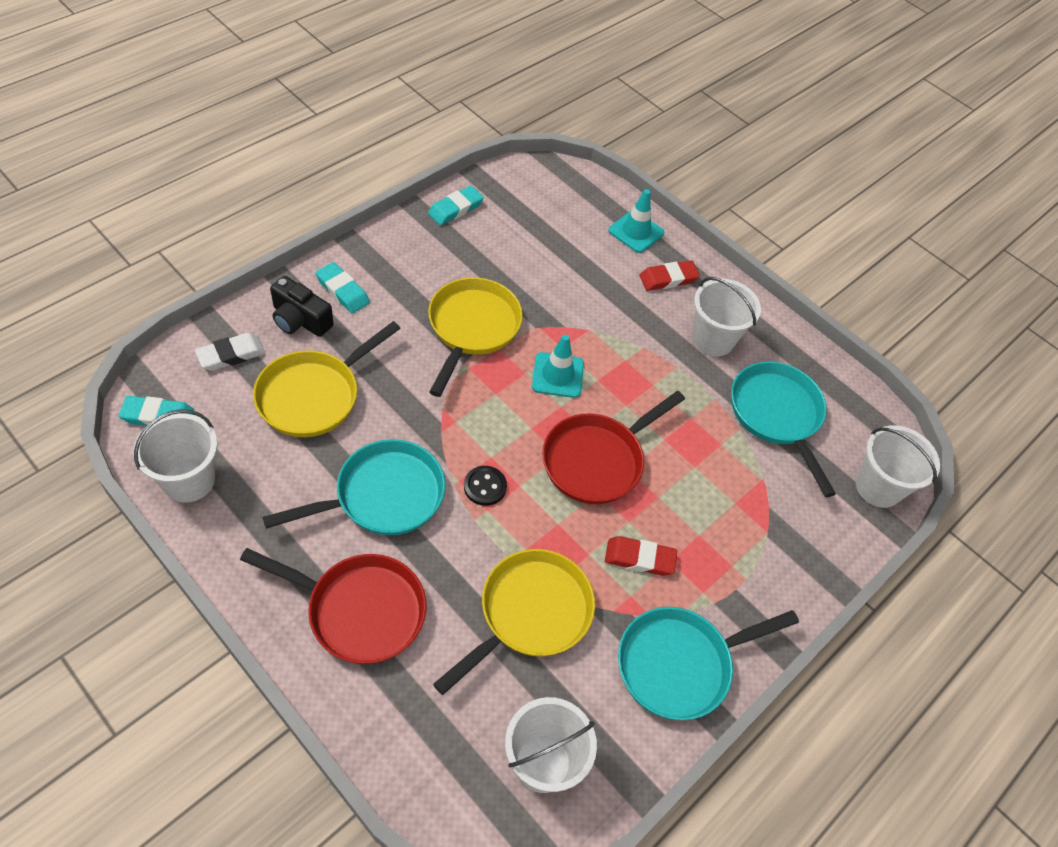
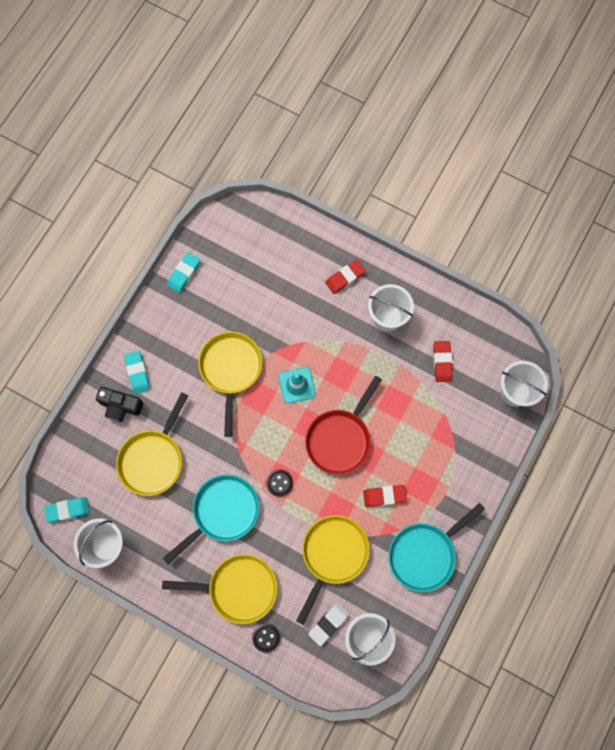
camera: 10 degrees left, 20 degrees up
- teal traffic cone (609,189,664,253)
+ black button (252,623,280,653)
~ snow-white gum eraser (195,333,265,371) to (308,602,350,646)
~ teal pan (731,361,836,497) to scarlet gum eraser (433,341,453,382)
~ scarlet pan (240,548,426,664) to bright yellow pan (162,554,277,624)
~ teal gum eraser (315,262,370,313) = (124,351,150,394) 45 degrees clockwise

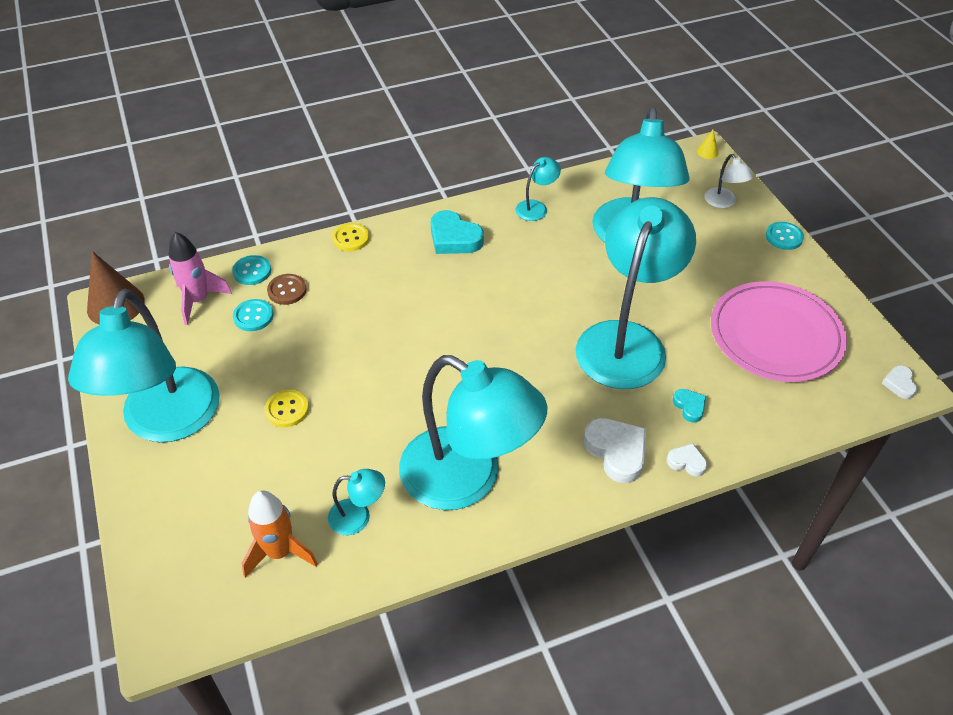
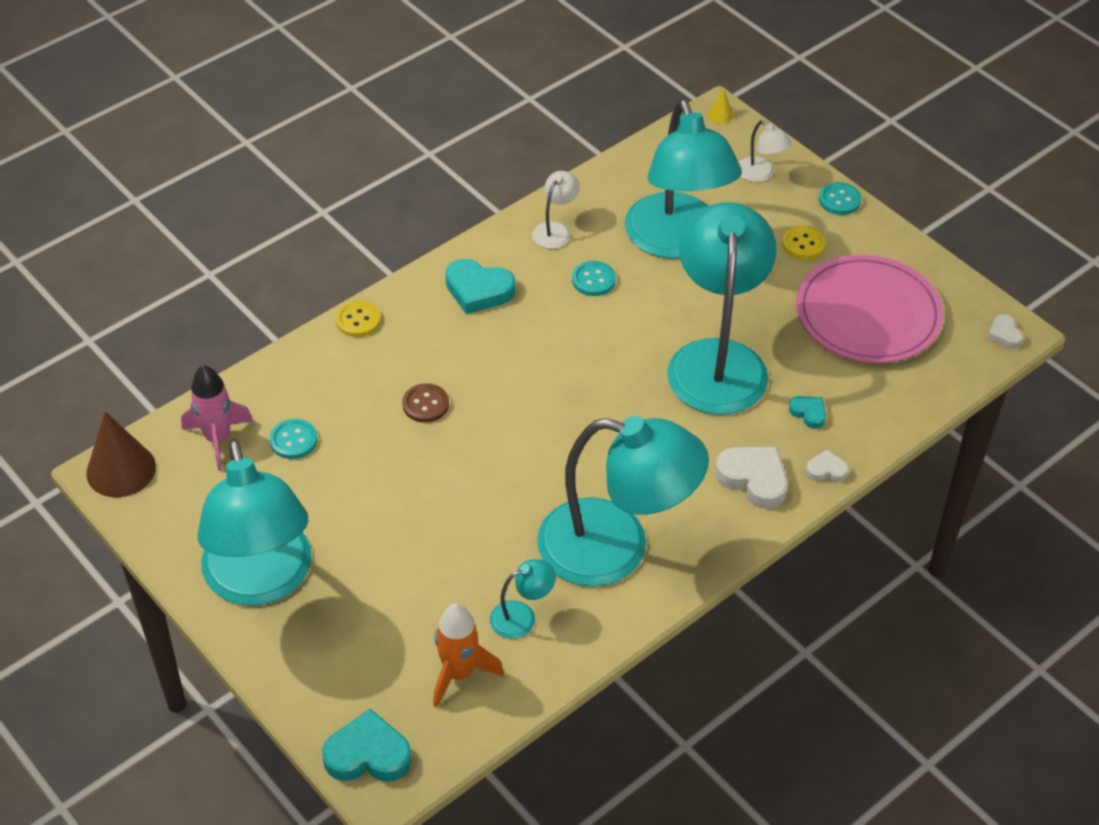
camera: 20 degrees left, 0 degrees up
+ teal heart shape (322,709,412,782)
~ teal button (232,255,271,285) to (572,261,616,296)
~ bright yellow button (265,390,309,427) to (782,226,826,260)
~ russet button (267,274,307,305) to (402,383,449,423)
~ teal desk lamp (515,157,561,221) to snow-white desk lamp (532,171,580,249)

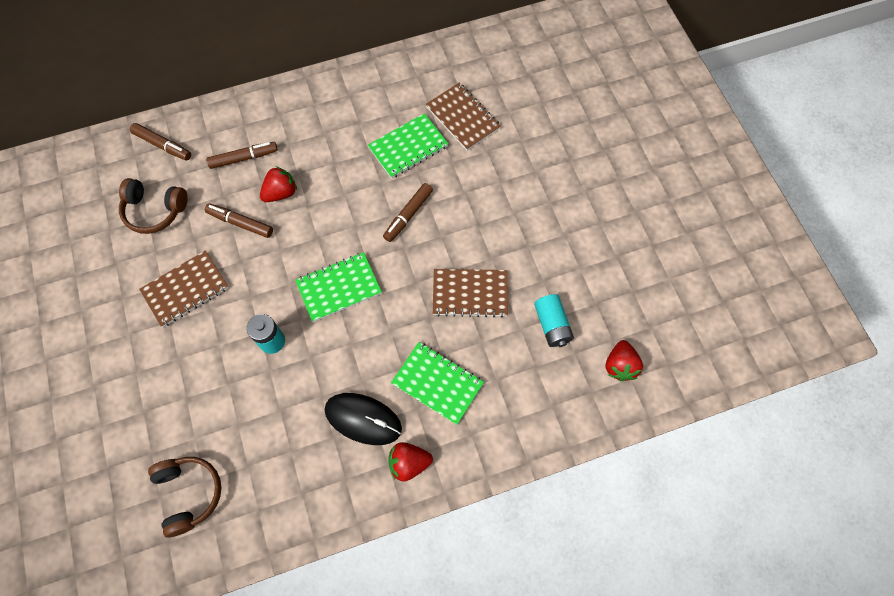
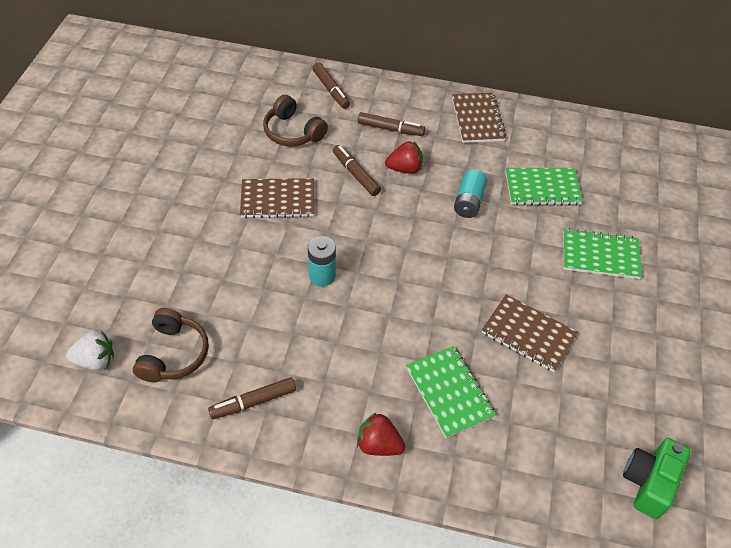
camera: 30 degrees right, 15 degrees down
- black computer mouse (325,393,402,445)
+ snow-white strawberry (66,330,114,370)
~ emerald notepad (295,252,382,322) to (563,228,642,279)
~ russet marker pen (383,183,433,242) to (208,377,296,419)
~ russet notepad (426,83,501,151) to (452,93,507,143)
~ teal power cell (534,294,574,347) to (454,169,487,218)
~ scarlet strawberry (606,340,643,381) to emerald camera (623,438,691,519)

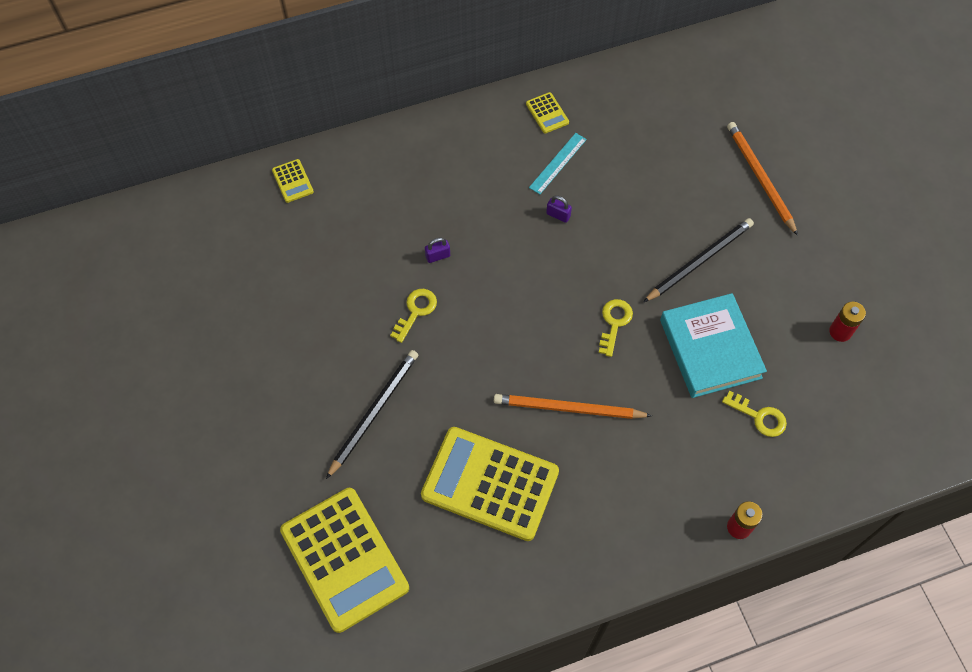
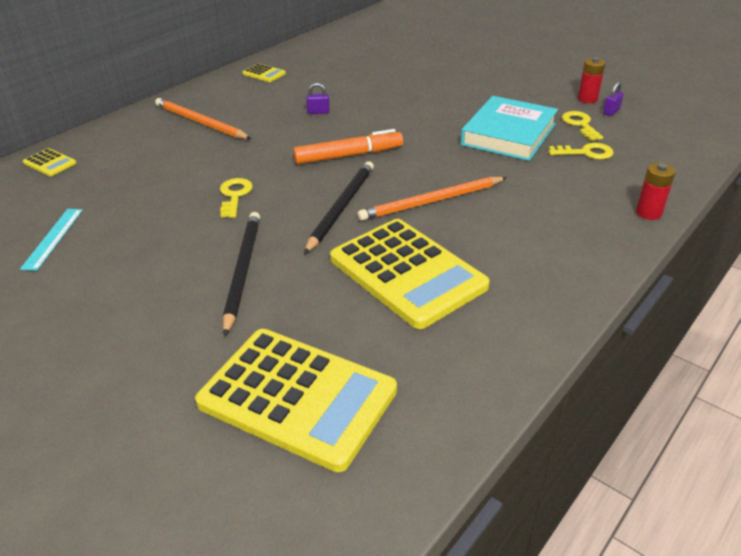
camera: 30 degrees left, 25 degrees down
+ orange marker pen (293,129,403,164)
~ purple small lock (425,238,450,263) to (603,82,624,116)
~ teal measuring stick (529,133,587,194) to (20,209,83,271)
~ bright yellow latchkey (599,299,633,357) to (562,111,603,140)
~ black lead pencil (643,218,754,302) to (304,161,374,254)
~ orange lead pencil (727,122,798,236) to (155,98,251,139)
~ bright yellow pocket calculator (421,427,559,541) = (330,219,490,329) 120 degrees counterclockwise
~ teal hardcover (660,293,767,398) = (460,96,558,161) 75 degrees clockwise

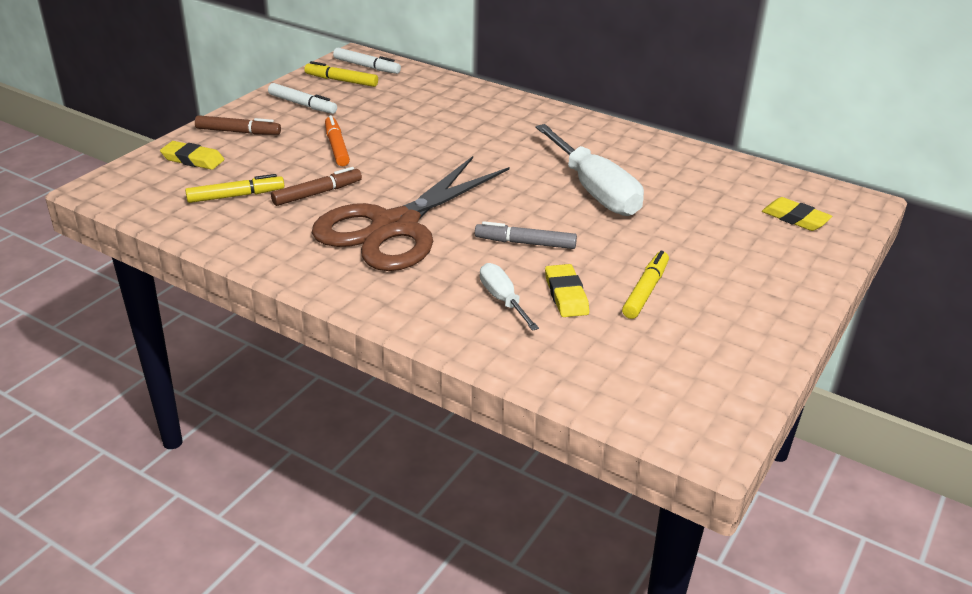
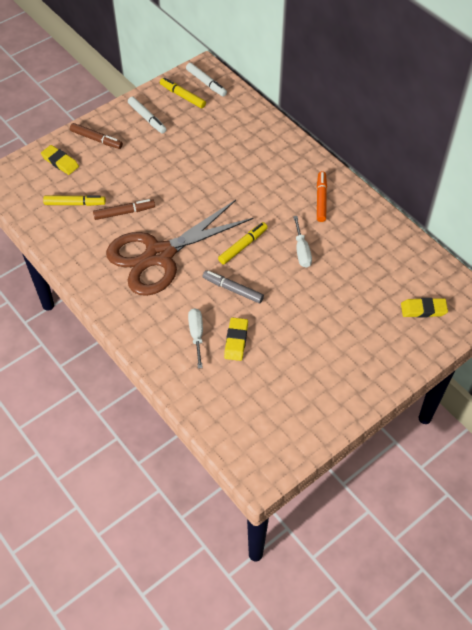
camera: 20 degrees right, 20 degrees up
~ orange marker pen (325,115,350,166) to (317,171,327,222)
~ bright yellow marker pen (622,251,669,319) to (218,222,268,265)
~ bright yellow gum eraser (762,197,832,231) = (401,298,448,318) 60 degrees counterclockwise
~ snow-white hand screwdriver (535,124,644,216) = (293,216,312,268) x0.51

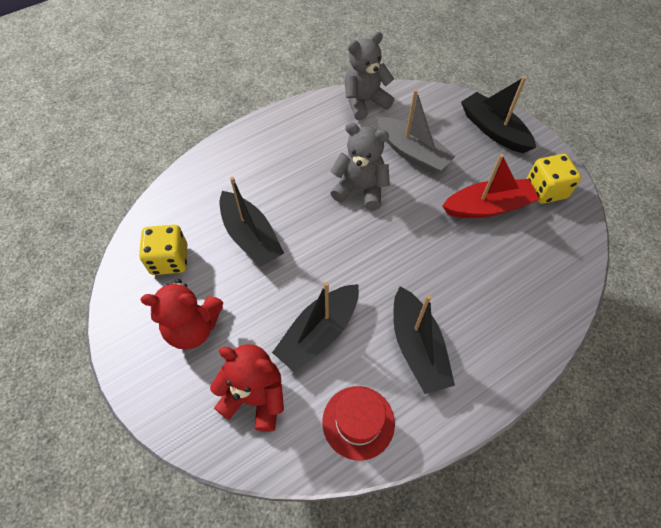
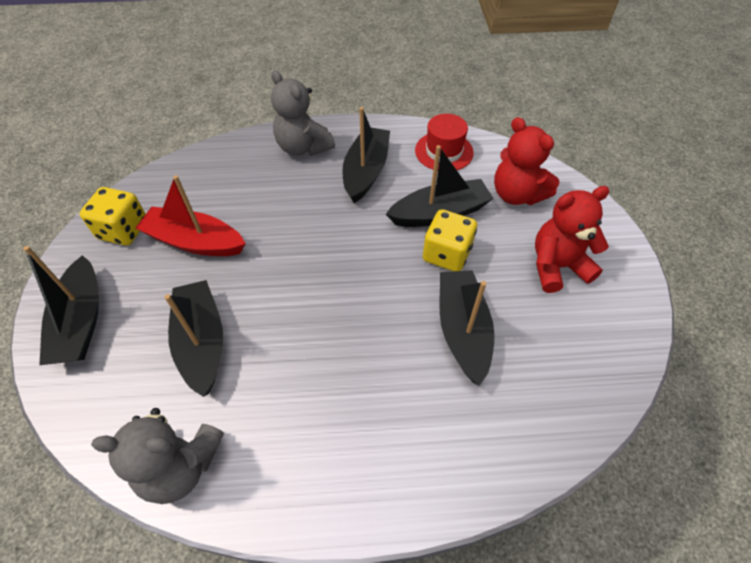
camera: 150 degrees left, 5 degrees down
~ bright yellow dice (139,225,187,275) to (423,209,477,271)
~ gray stuffed bear (330,123,390,210) to (271,70,335,156)
~ gray toy boat (377,89,456,174) to black toy boat (164,280,223,397)
~ scarlet stuffed bear (140,279,223,349) = (535,186,610,293) 45 degrees counterclockwise

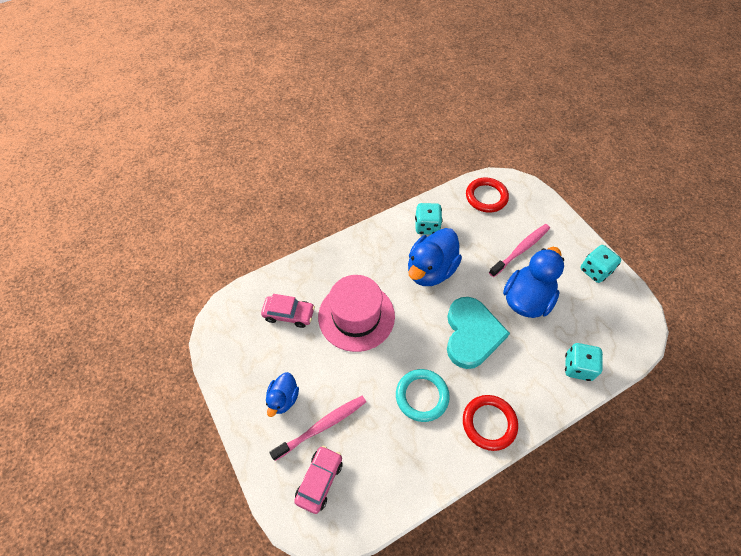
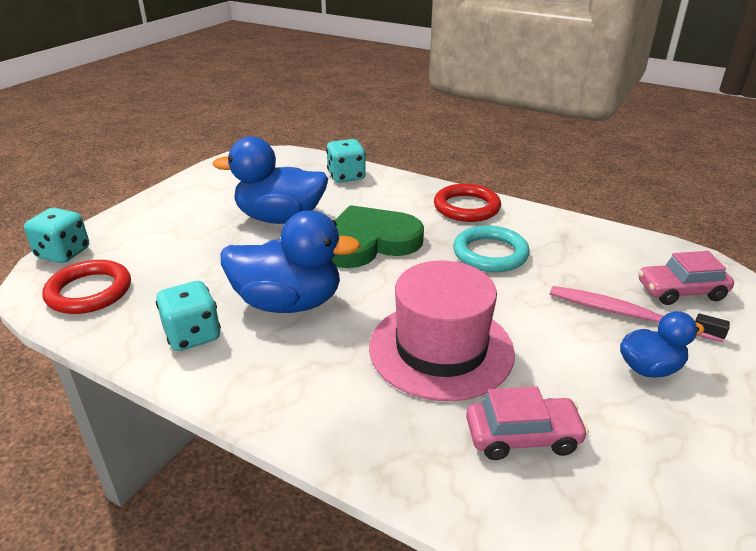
camera: 120 degrees left, 25 degrees down
- rosy dental brush (489,224,550,277)
~ teal dice (581,245,621,283) to (24,208,89,263)
~ teal heart shape (447,297,510,369) to emerald heart shape (332,205,424,268)
~ rosy toy car (261,294,315,328) = (466,386,589,460) 105 degrees clockwise

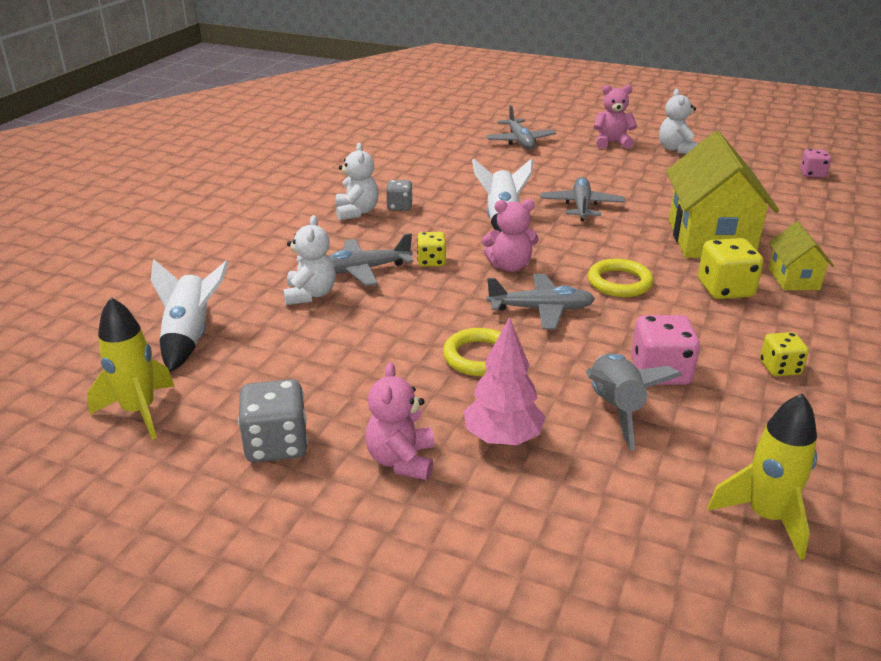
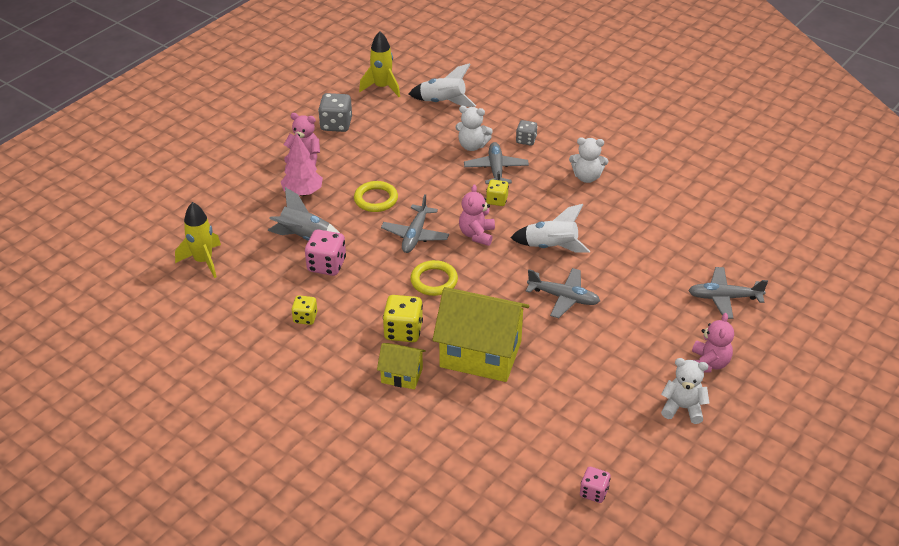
camera: 105 degrees right, 10 degrees up
~ gray dice (386,180,413,210) to (516,120,538,145)

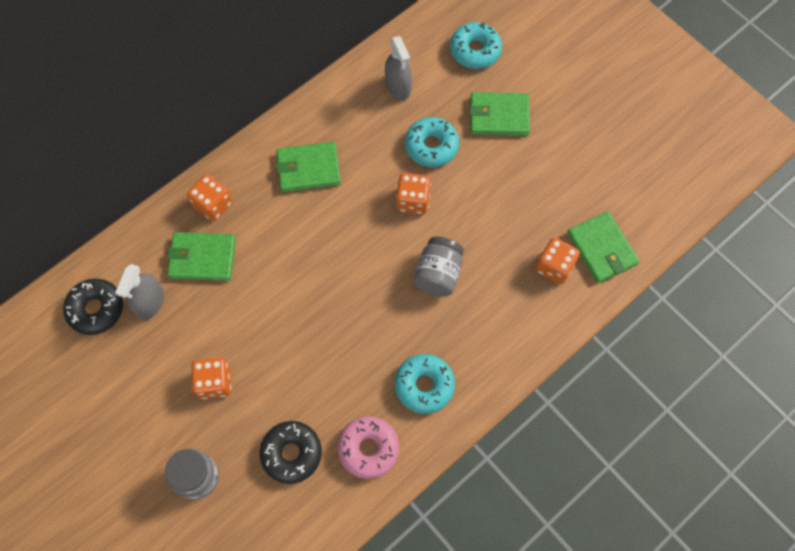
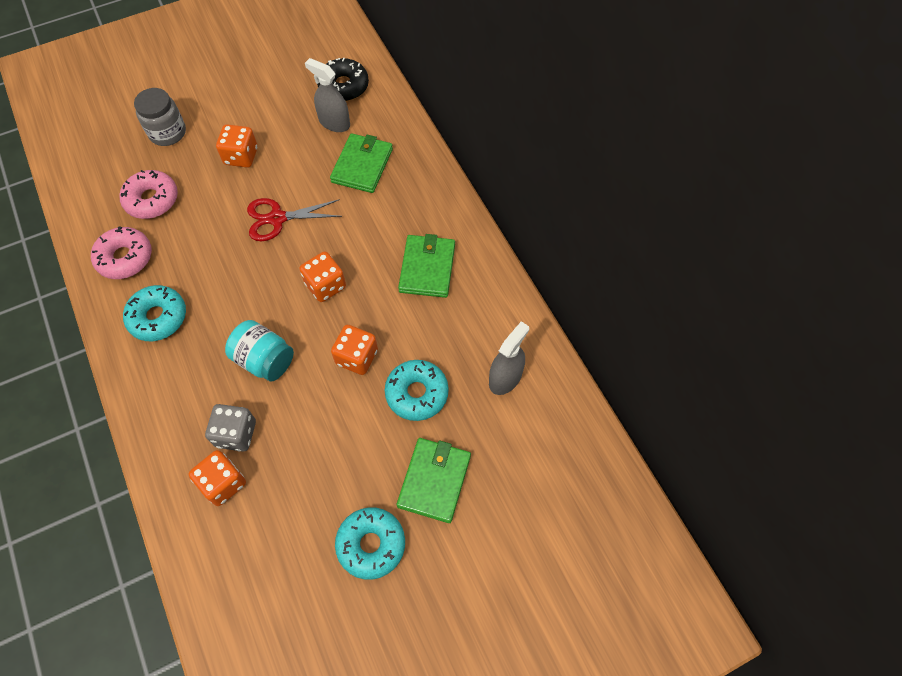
camera: 105 degrees right, 5 degrees down
- emerald billfold (567,212,640,283)
+ gray dice (205,404,256,452)
+ scarlet scissors (247,198,342,241)
~ orange dice (187,174,232,221) to (299,251,346,302)
~ teal glazed donut (450,22,502,69) to (335,507,405,580)
~ black glazed donut (260,421,322,484) to rosy glazed donut (120,170,178,219)
~ gray jam jar (413,237,464,297) to teal jam jar (225,320,294,381)
~ gray sprayer (385,36,412,100) = (489,321,529,395) 135 degrees clockwise

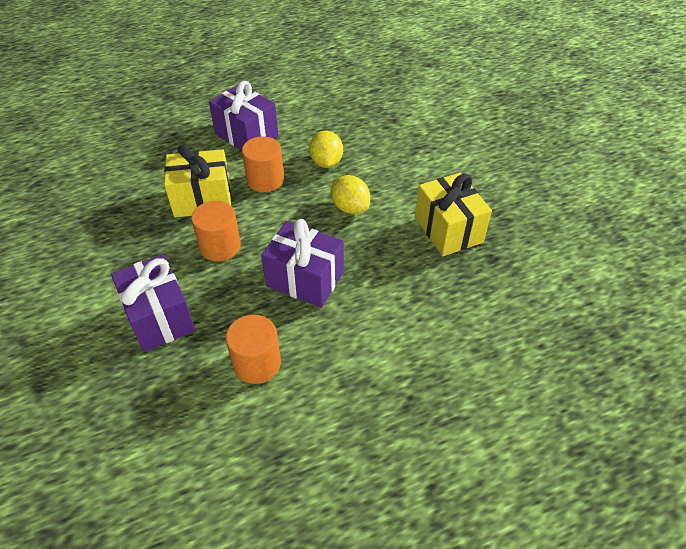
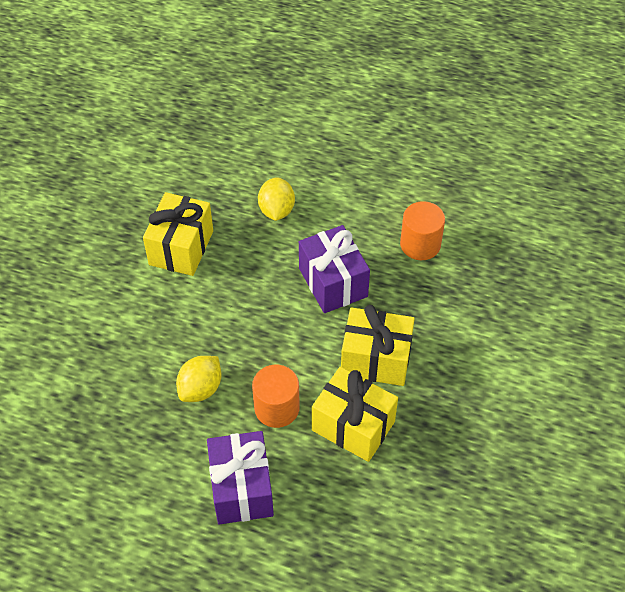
camera: 140 degrees left, 5 degrees up
- purple gift (111,254,195,352)
~ bright yellow lemon (331,175,370,214) to (258,177,295,221)
~ orange cylinder (191,201,241,261) to bright yellow gift (341,305,415,386)

